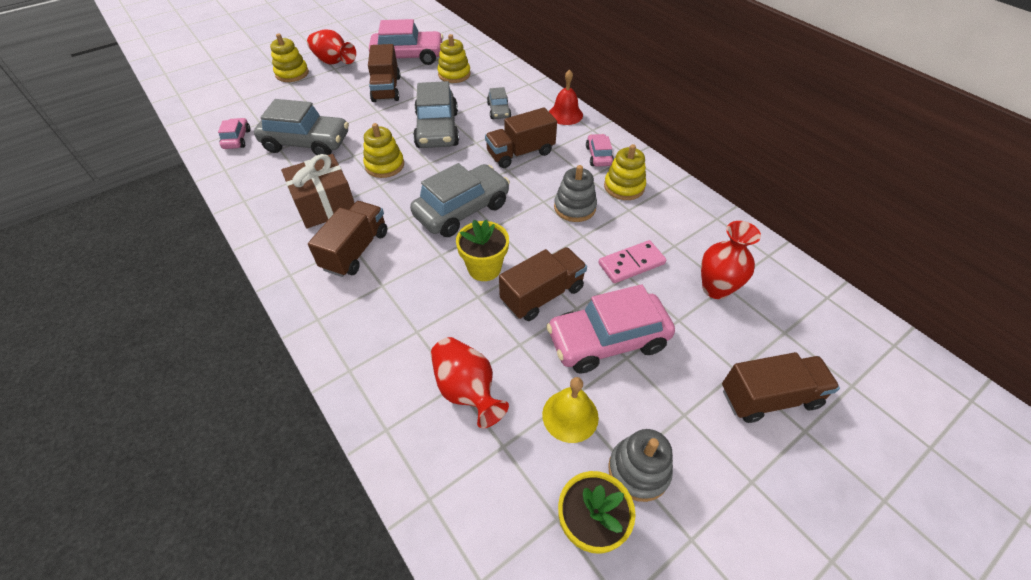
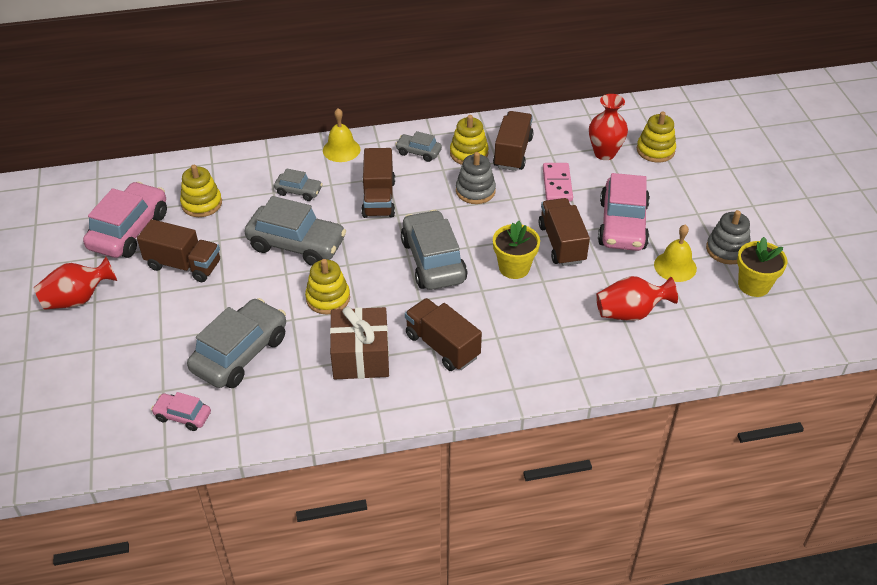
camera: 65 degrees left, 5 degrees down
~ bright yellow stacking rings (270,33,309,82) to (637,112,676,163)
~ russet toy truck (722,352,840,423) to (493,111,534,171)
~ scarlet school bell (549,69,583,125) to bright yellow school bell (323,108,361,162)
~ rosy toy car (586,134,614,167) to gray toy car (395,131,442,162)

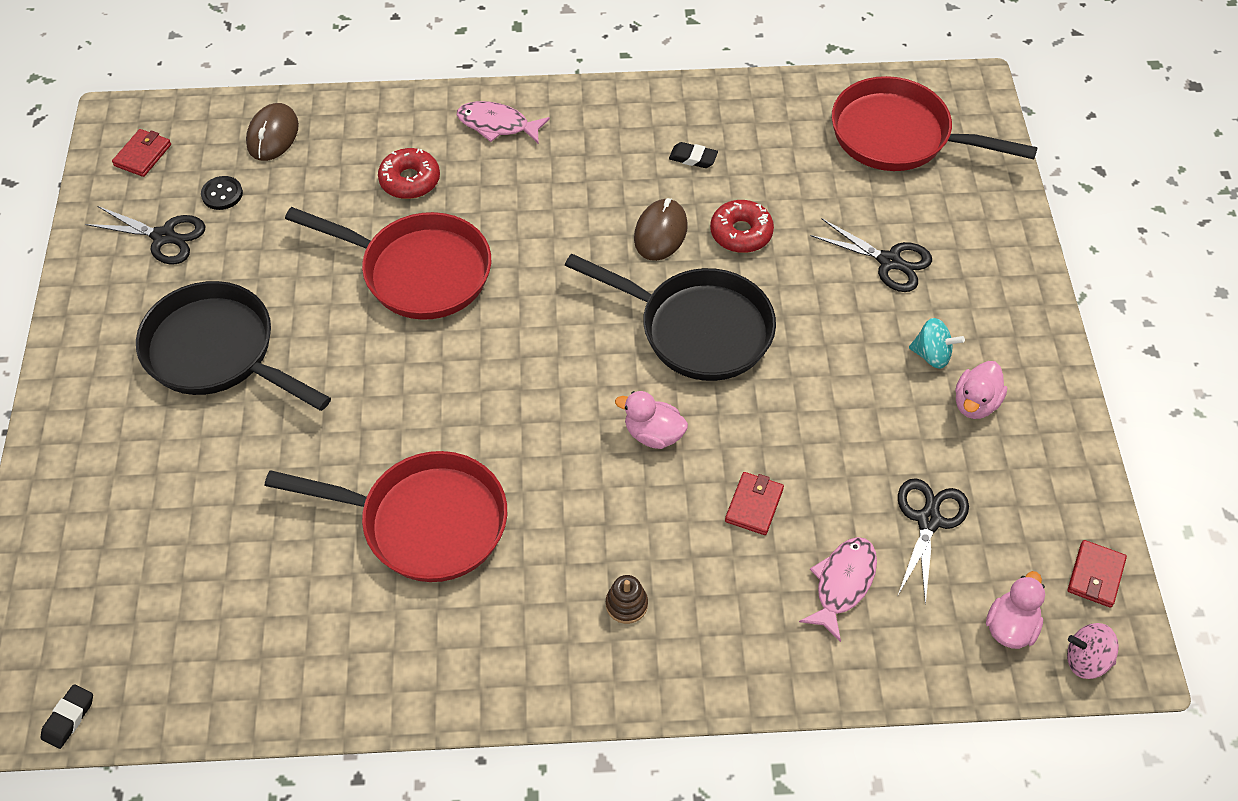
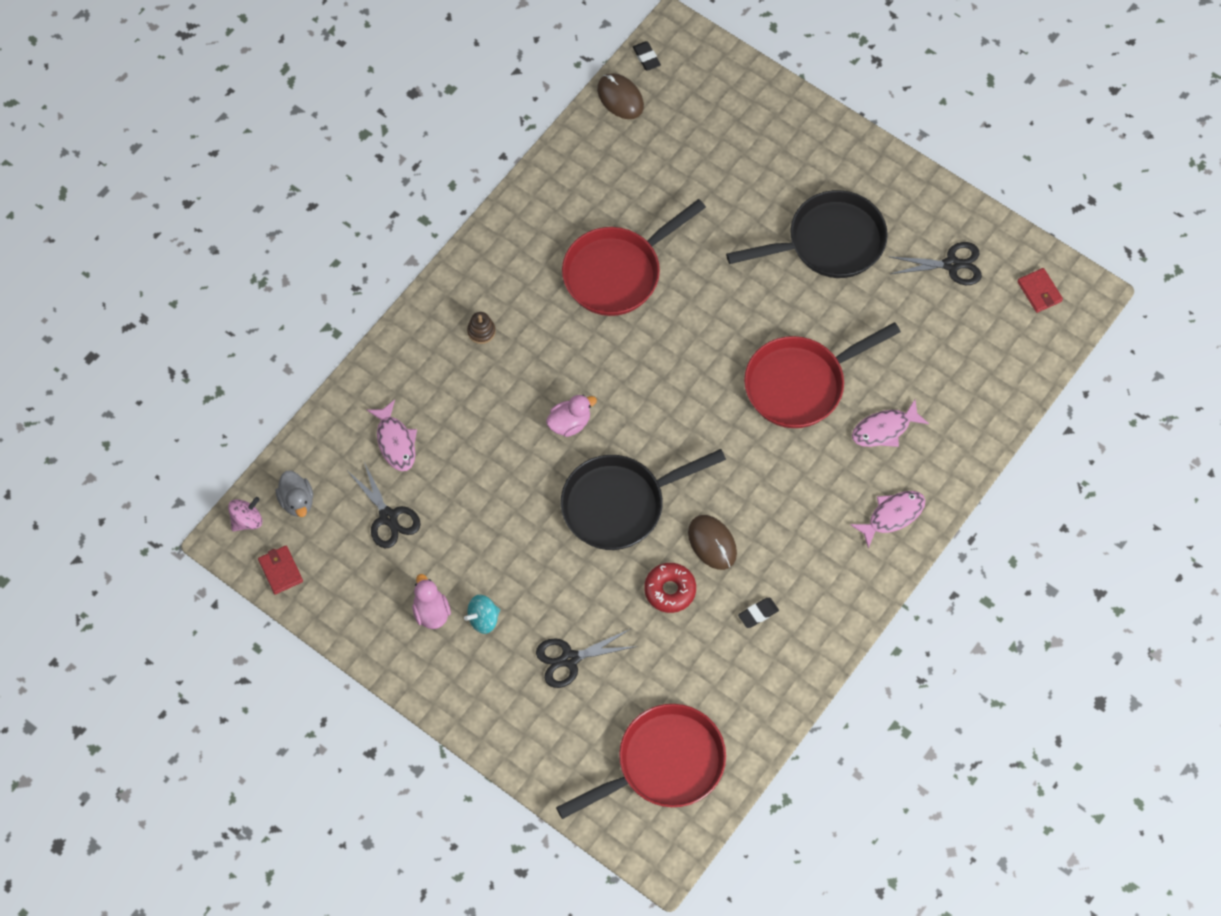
camera: 130 degrees right, 10 degrees up
- black button (201,176,243,210)
- scarlet billfold (725,472,784,535)
~ russet computer mouse (246,103,299,161) to (597,73,644,119)
~ scarlet glazed donut (378,148,440,199) to rosy toy fish (852,400,929,447)
~ rosy rubber duck (986,571,1045,649) to gray rubber duck (276,471,313,517)
~ black scissors (85,206,205,264) = (890,242,982,285) 150 degrees counterclockwise

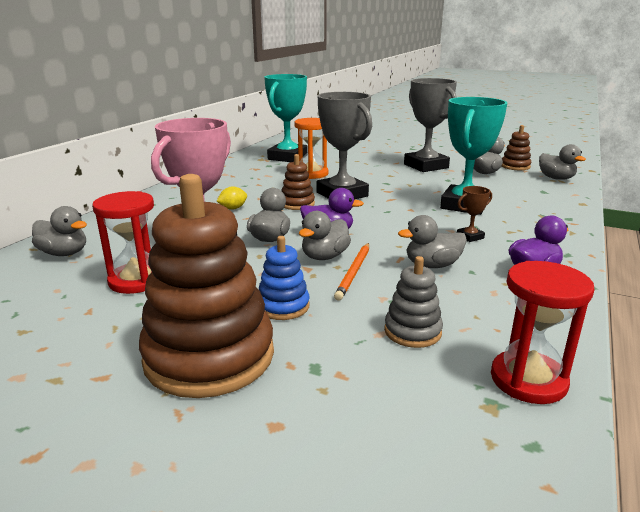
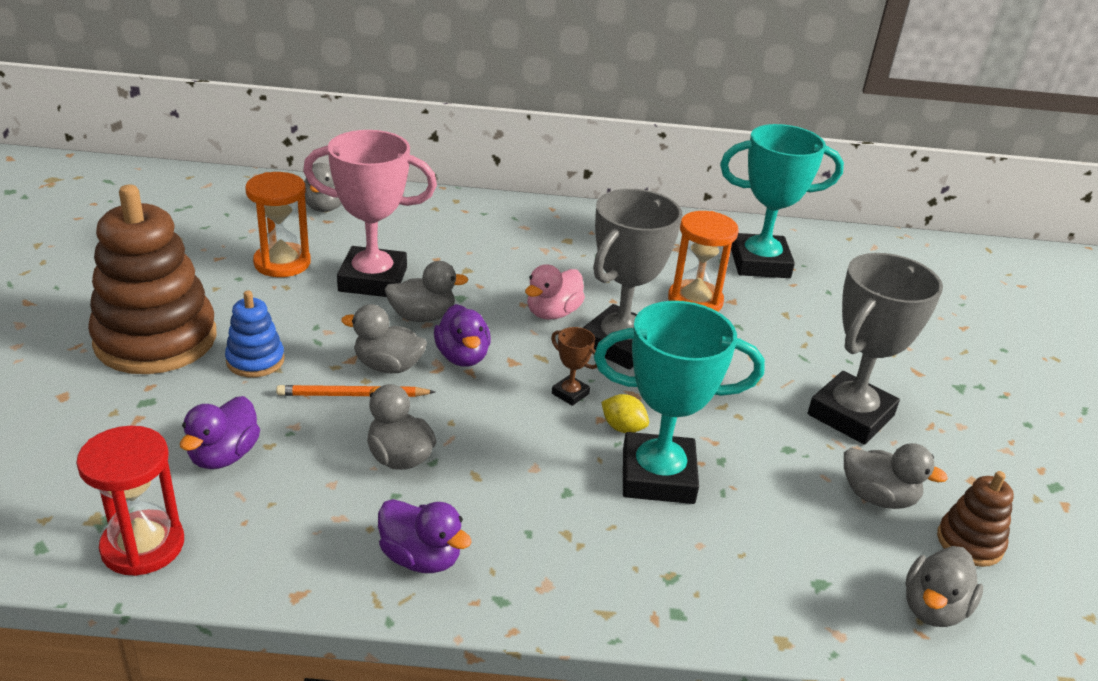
camera: 65 degrees right, 10 degrees up
~ bright yellow lemon (217,186,247,210) to (601,394,649,433)
~ russet trophy (457,186,492,242) to (551,327,597,406)
~ russet stacking rings (281,154,315,210) to rosy rubber duck (525,264,585,320)
~ gray stacking rings (384,256,443,348) to purple rubber duck (180,396,260,469)
~ scarlet hourglass (92,191,154,294) to orange hourglass (245,172,311,277)

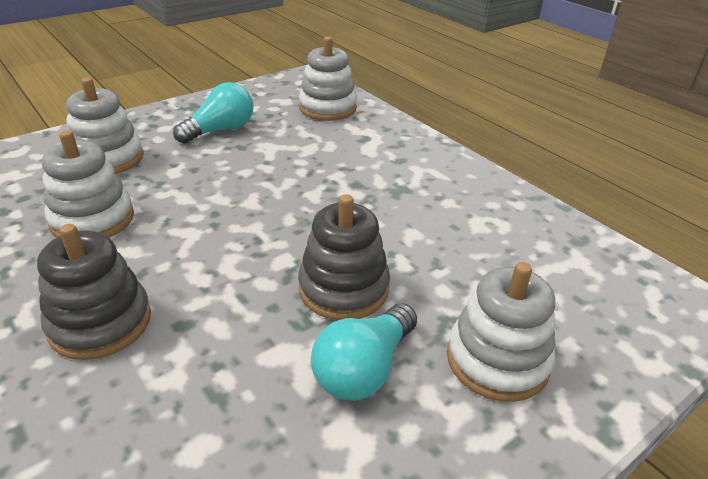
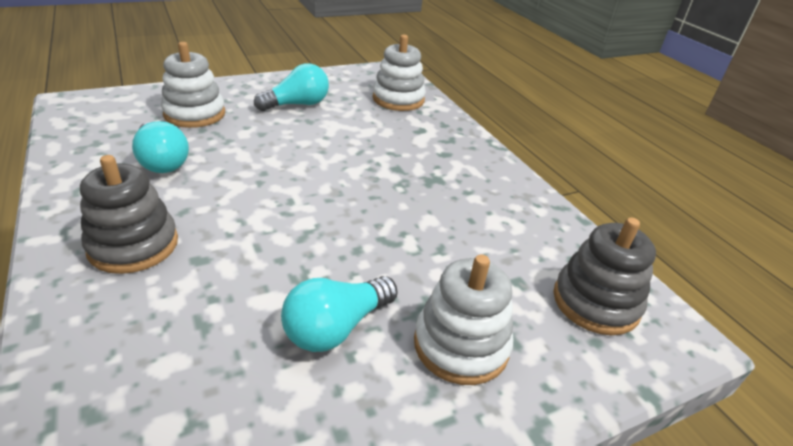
camera: 10 degrees right, 0 degrees up
~ gray stacking rings (298,194,390,320) to (553,217,656,335)
~ snow-white stacking rings (42,130,134,238) to teal light bulb (132,121,189,173)

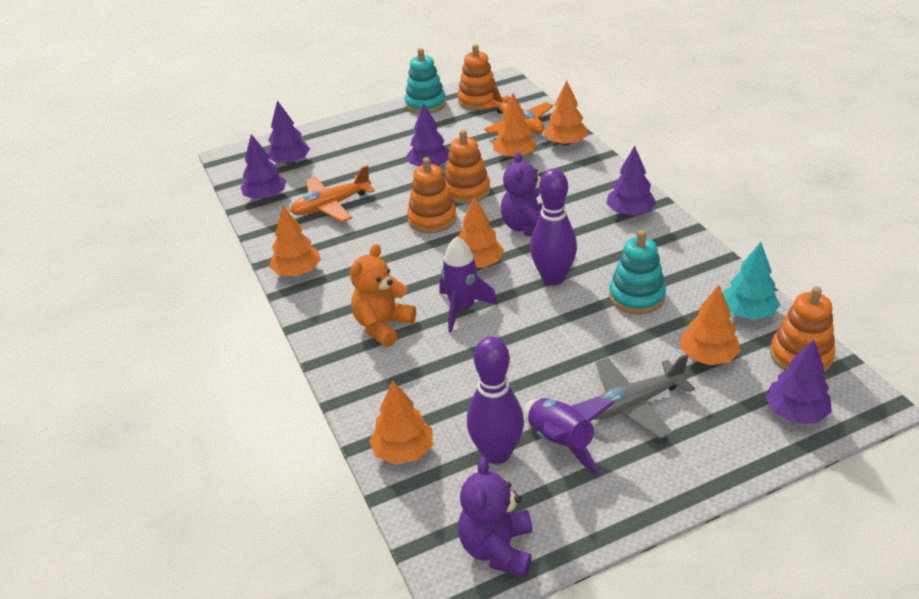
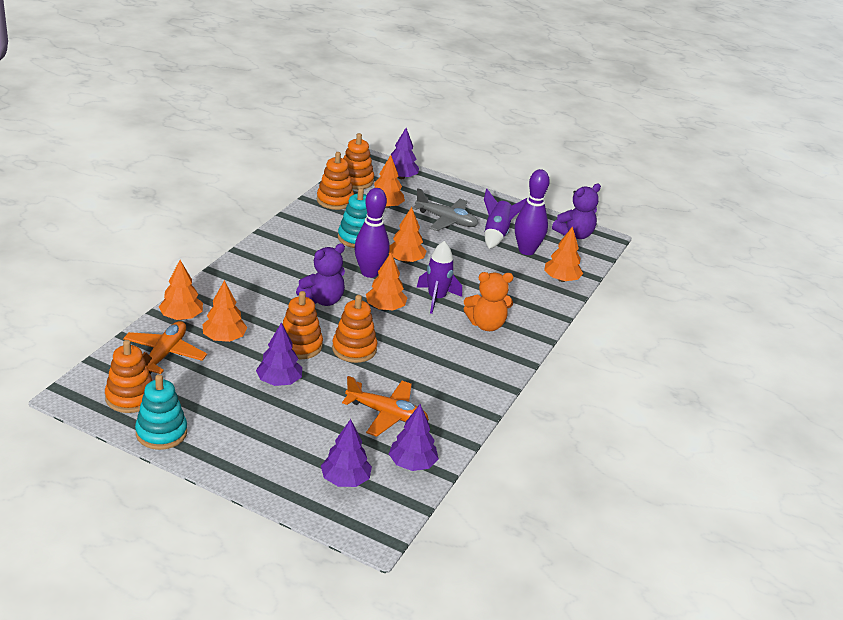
camera: 135 degrees left, 5 degrees down
- purple toy tree (606,146,656,216)
~ orange toy tree (270,206,321,276) to (389,207,427,263)
~ teal toy tree (723,242,780,320) to orange stacking rings (317,152,354,210)

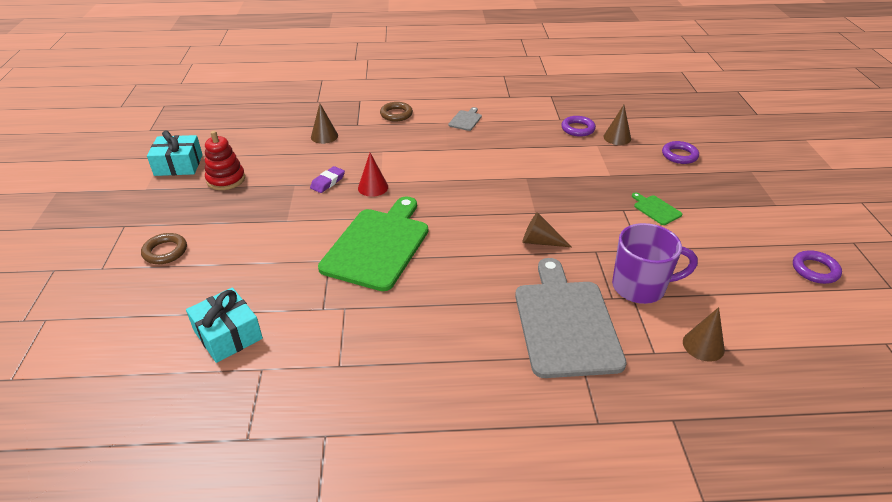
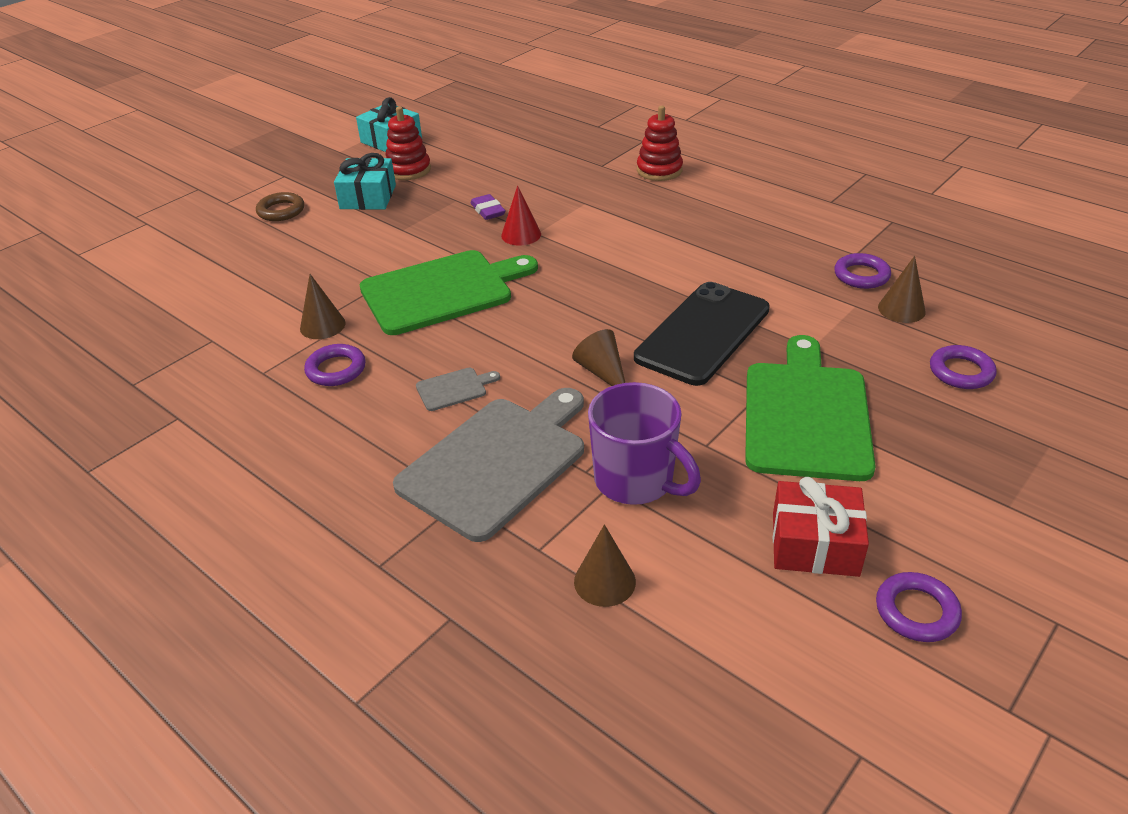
camera: 45 degrees right, 0 degrees up
+ purple hoop (304,344,366,386)
+ black mobile phone (634,282,770,386)
+ scarlet gift (773,477,869,577)
~ teal gift (186,287,263,363) to (334,153,396,210)
~ russet cone shape (311,103,338,144) to (300,274,346,339)
~ gray bread board (448,107,482,131) to (416,368,500,411)
~ russet hoop (380,102,413,122) to scarlet stacking rings (637,106,683,181)
~ purple gum eraser (310,166,345,193) = (470,194,506,220) 75 degrees clockwise
~ emerald bread board (632,192,682,225) = (745,335,876,481) x2.44

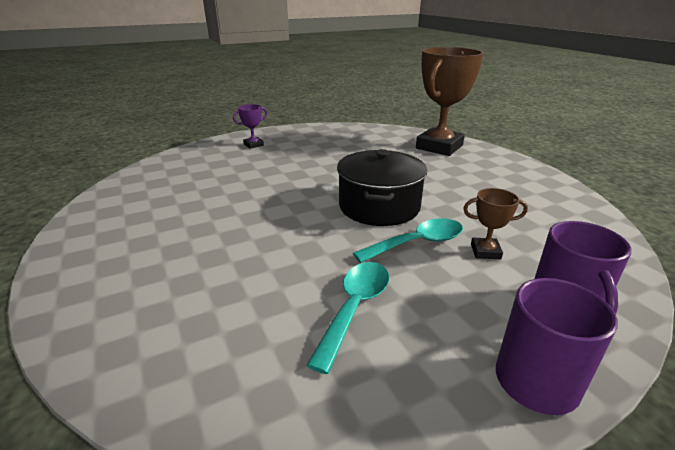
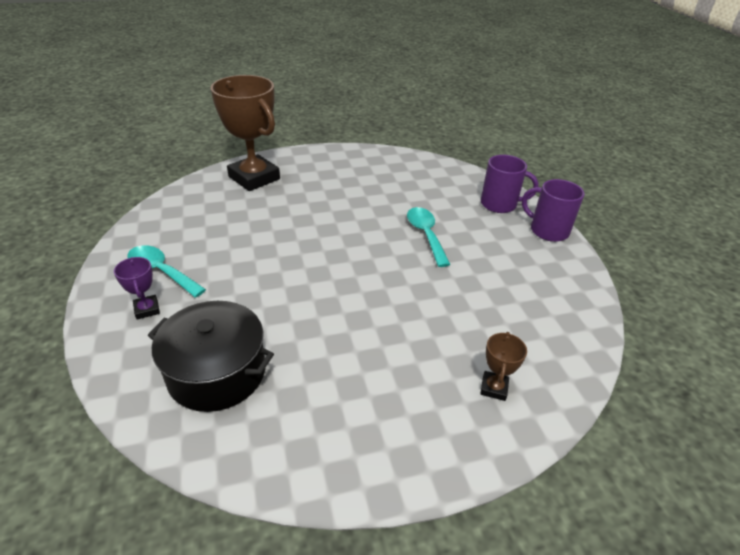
camera: 80 degrees left, 10 degrees up
~ teal teaspoon (306,262,389,374) to (127,245,206,298)
~ black stockpot (337,149,427,226) to (148,301,274,412)
~ russet trophy (463,188,528,259) to (480,332,527,401)

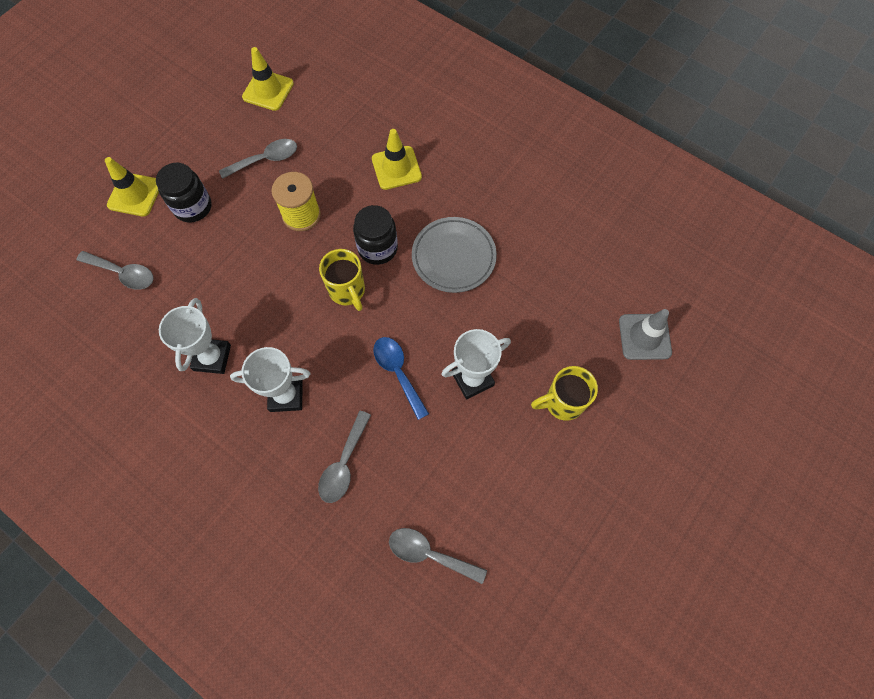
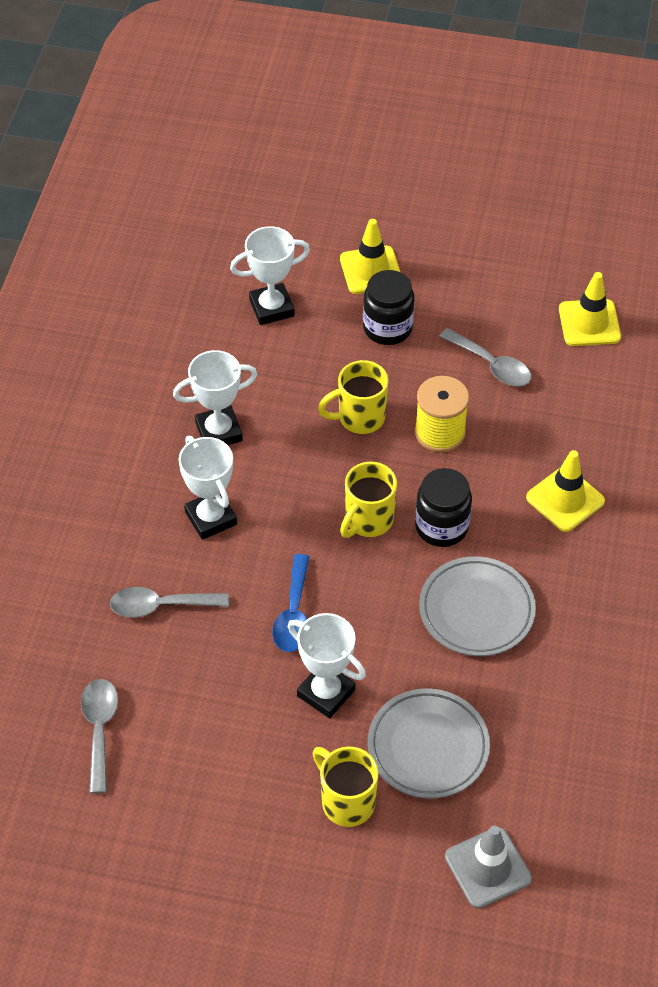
camera: 65 degrees right, 15 degrees down
+ bright yellow mug (318,360,388,434)
+ gray dinner plate (368,689,490,799)
~ gray teaspoon (76,251,154,290) to snow-white trophy (230,226,310,325)
~ blue teaspoon (373,337,429,420) = (272,554,309,652) 150 degrees clockwise

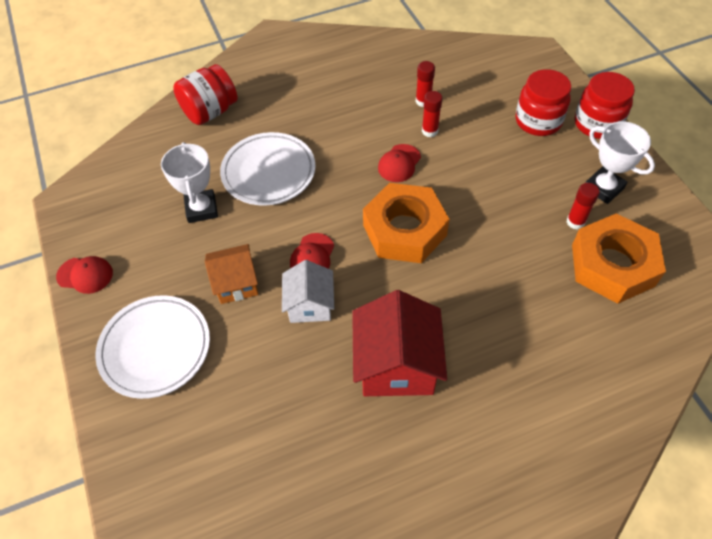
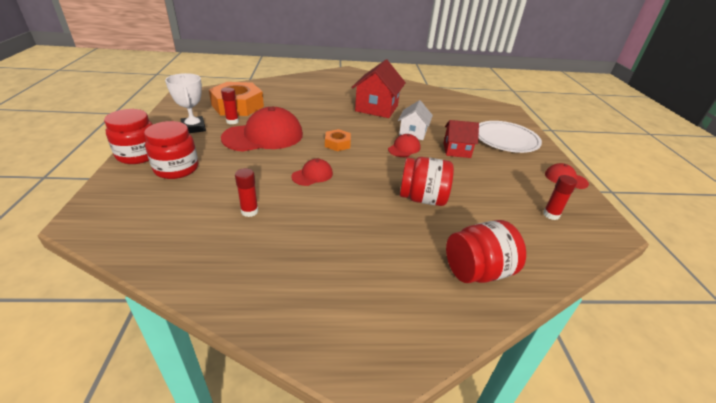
camera: 165 degrees left, 20 degrees down
- snow-white trophy (161,142,218,223)
+ scarlet peaked cap (221,107,303,152)
~ scarlet stick of glue (422,91,442,137) to (543,175,577,220)
~ snow-white dinner plate (220,132,316,206) to scarlet jam jar (400,157,454,206)
~ orange cottage (205,244,258,304) to scarlet cottage (444,120,479,158)
~ orange hex nut (363,183,450,263) = (325,129,351,151) x0.49

